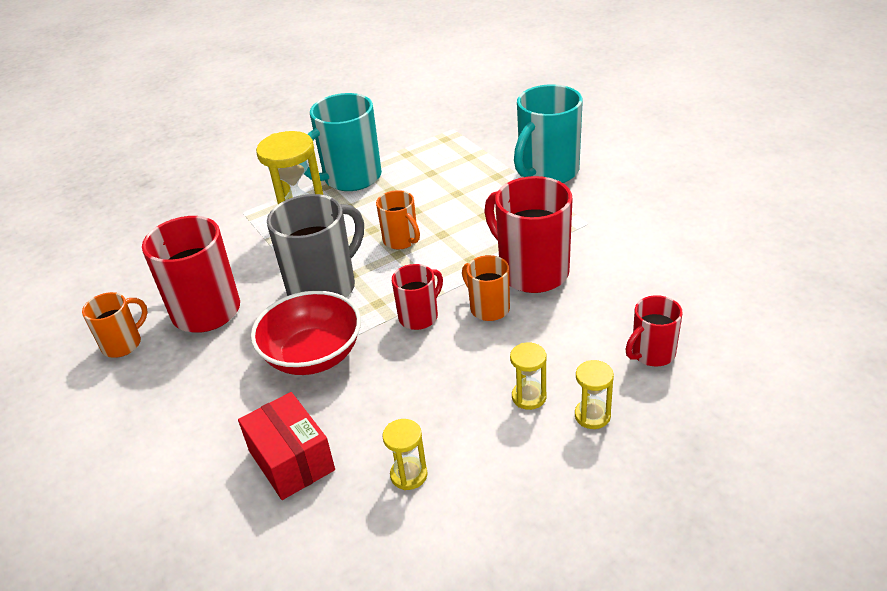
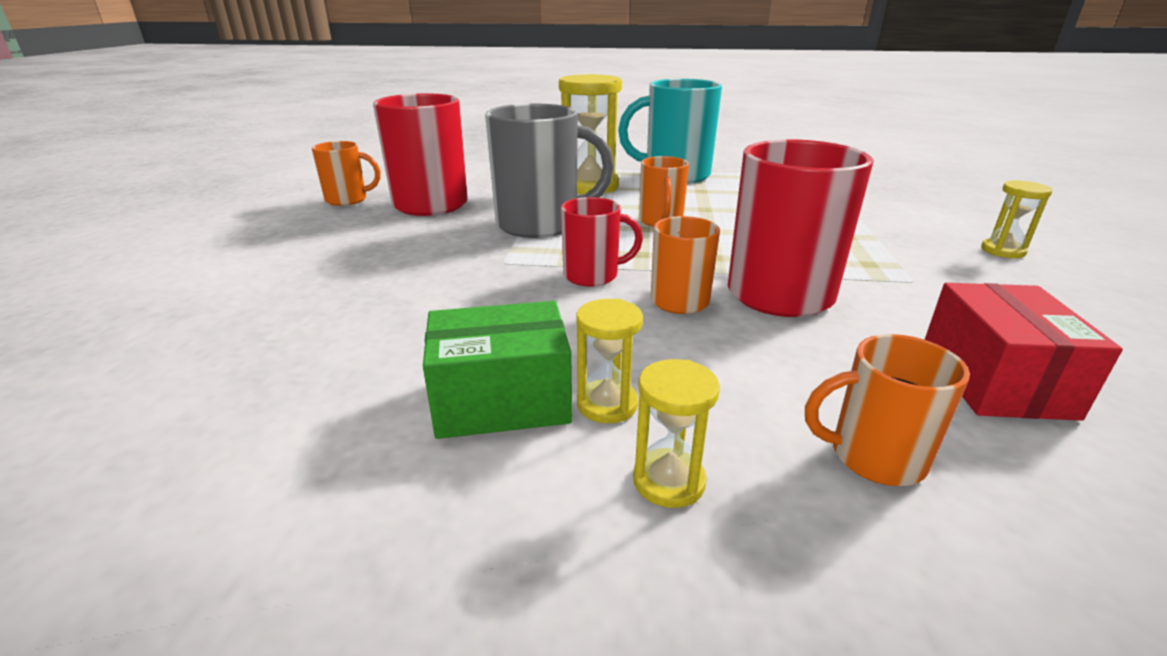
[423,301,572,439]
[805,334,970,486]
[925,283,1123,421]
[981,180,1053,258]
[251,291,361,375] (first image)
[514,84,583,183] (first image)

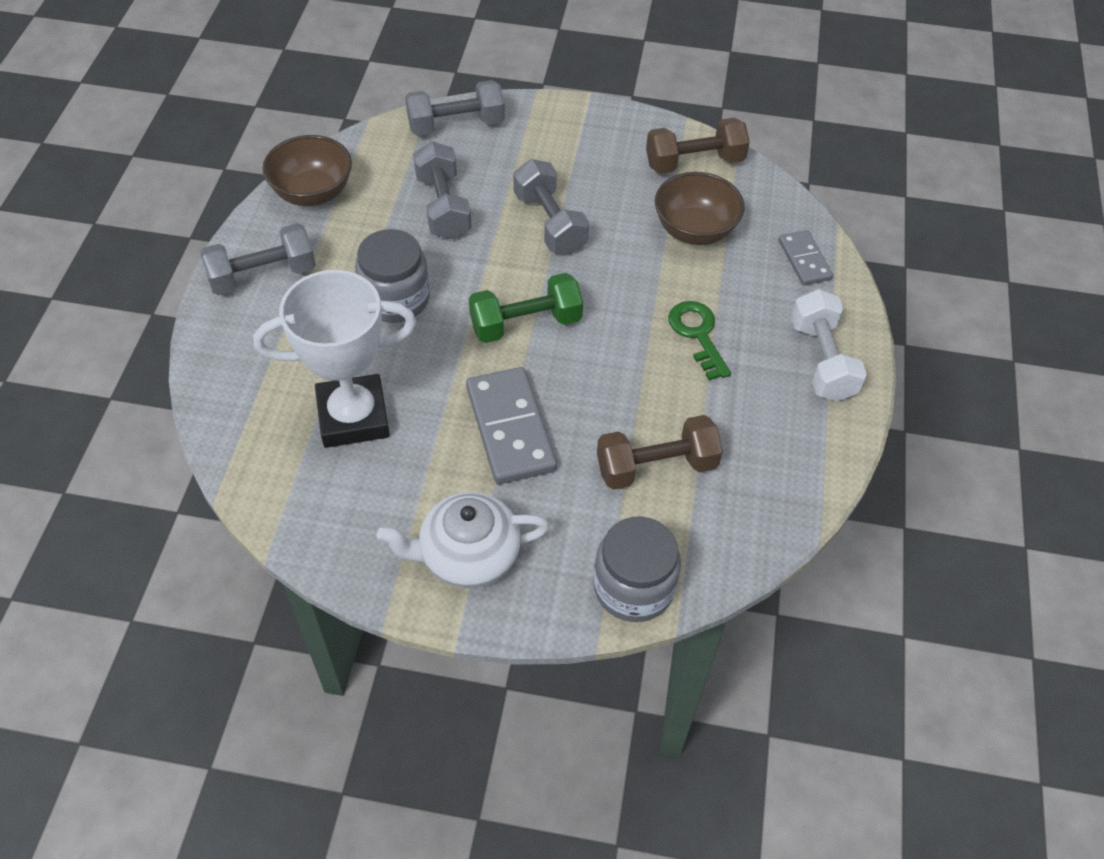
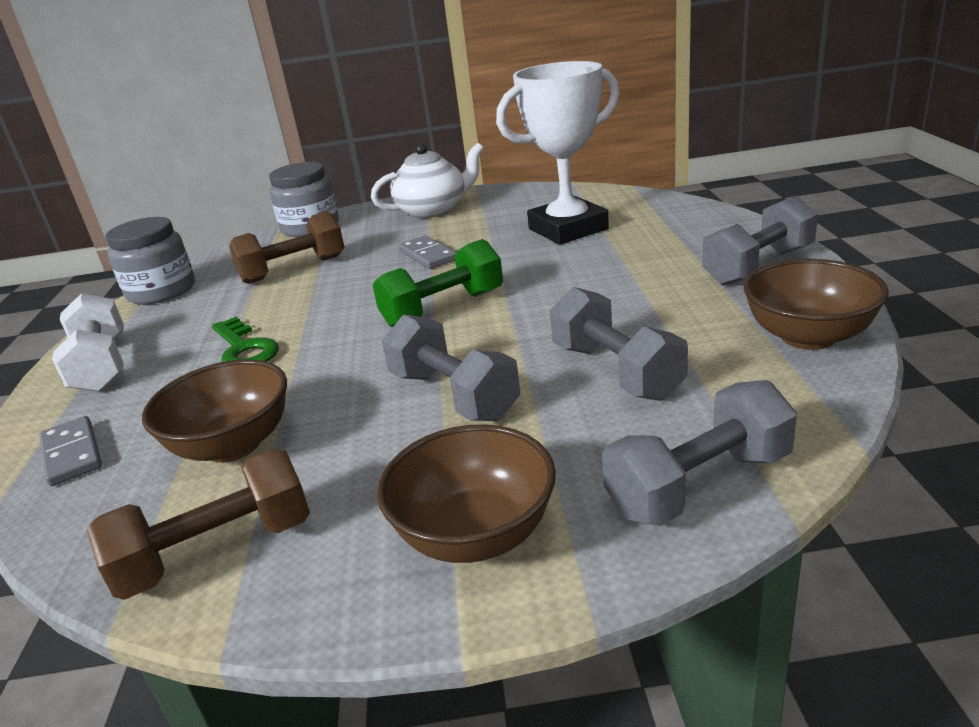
[105,217,195,305]
[377,424,556,563]
[399,236,456,269]

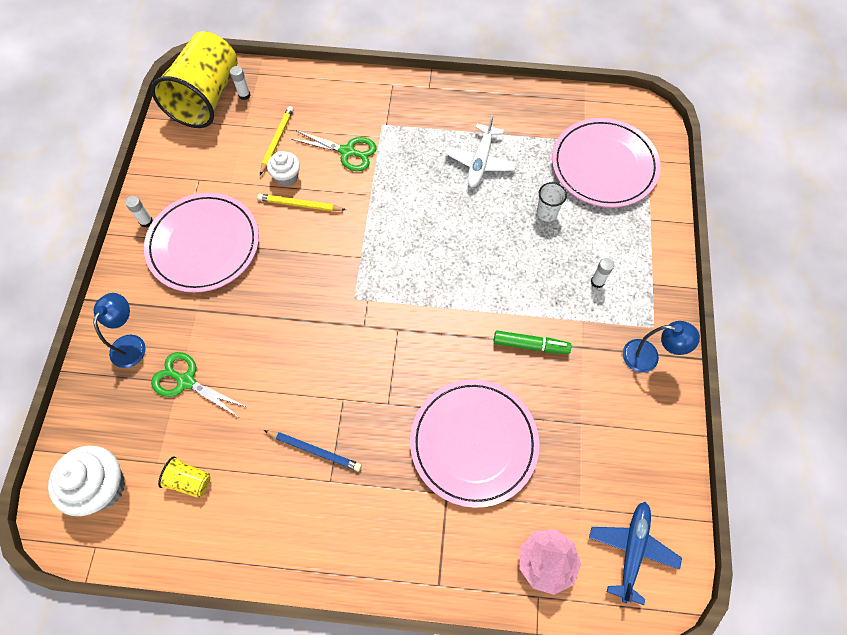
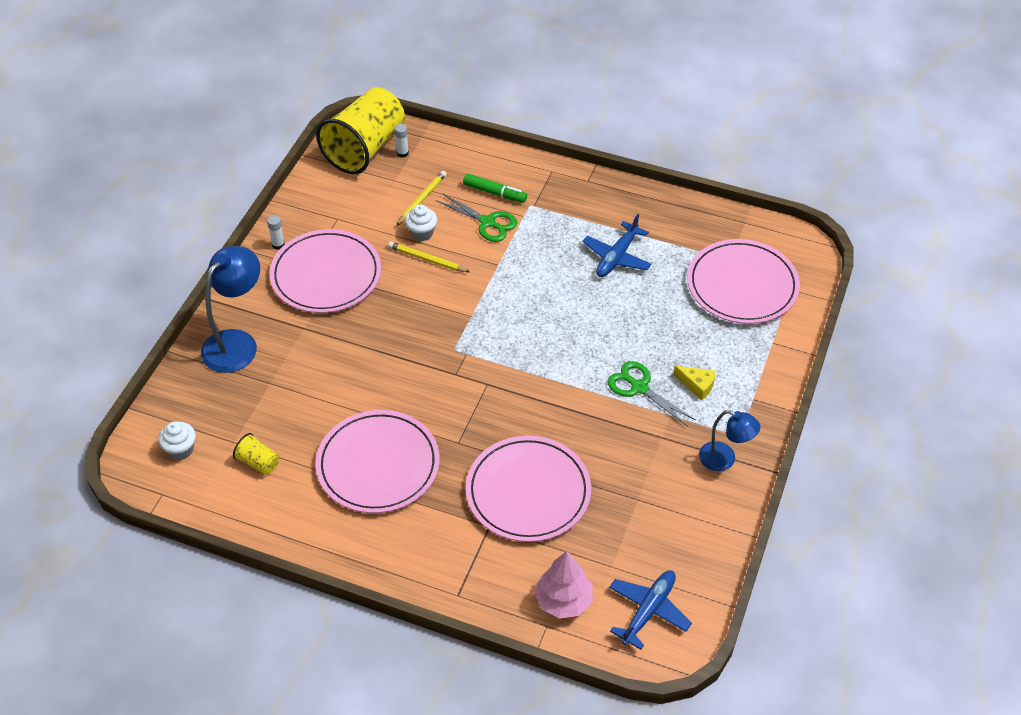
[158,421,196,460]
[201,246,260,373]
[315,410,440,513]
[463,173,527,203]
[583,214,652,277]
[607,361,696,426]
[673,366,716,400]
[537,182,567,222] (first image)

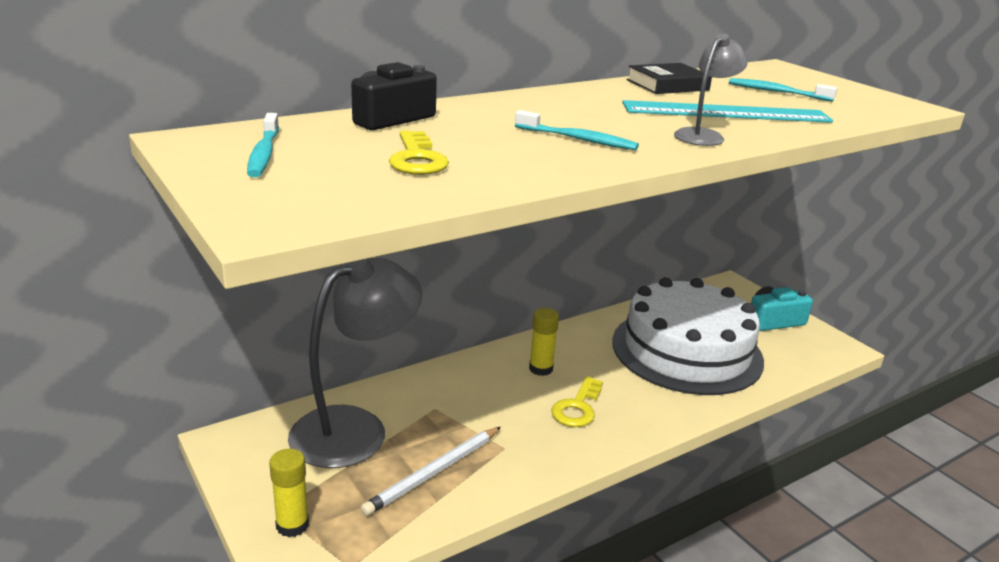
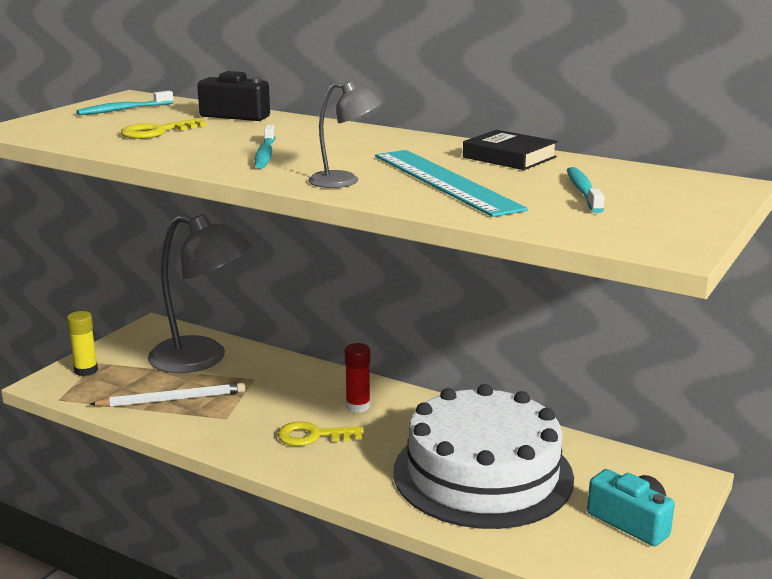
[89,383,246,407]
[345,343,370,413]

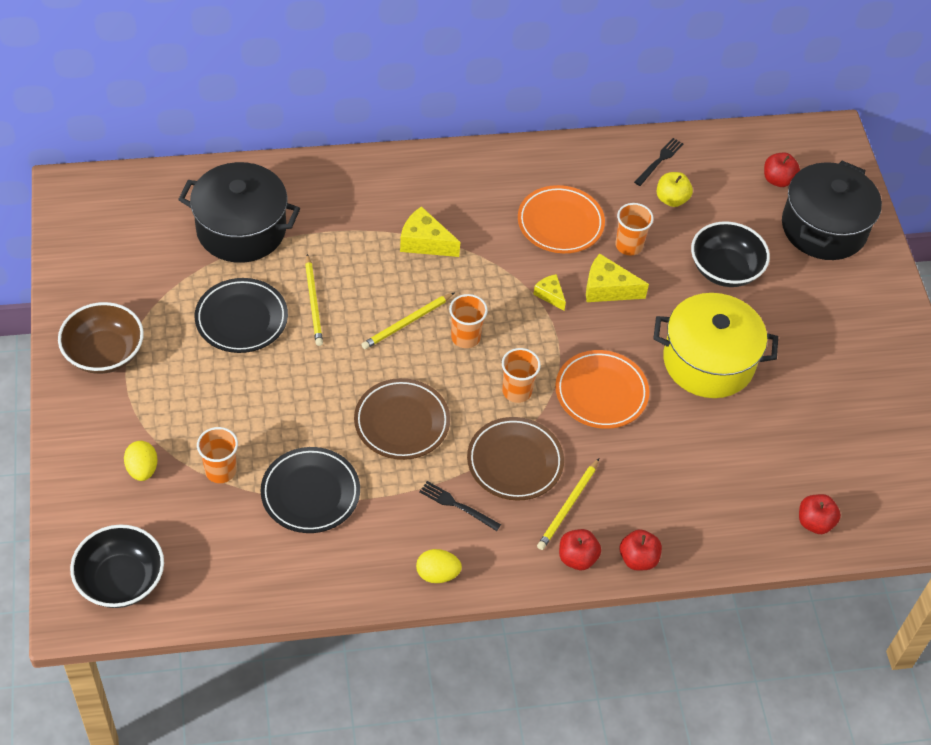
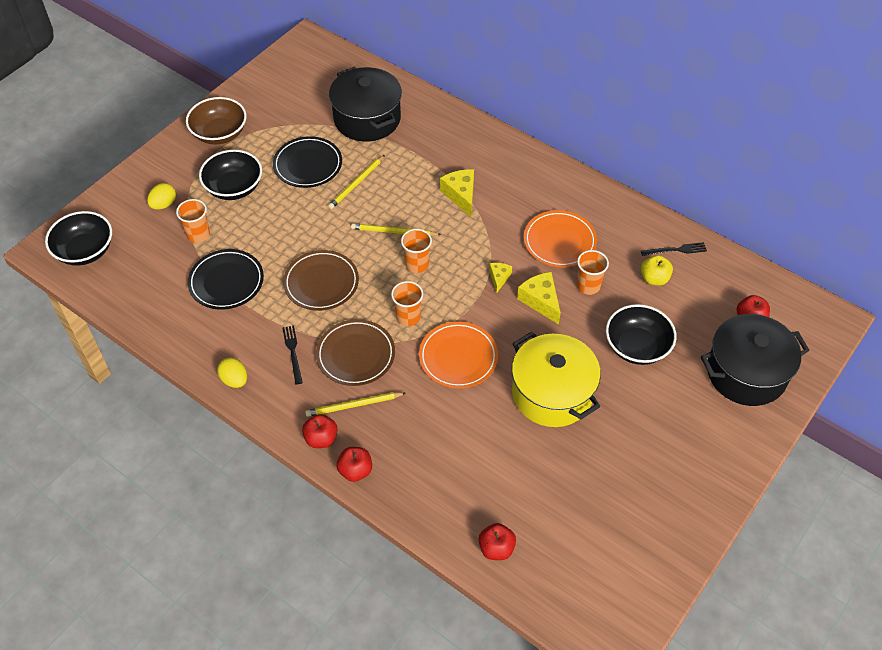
[199,150,262,200]

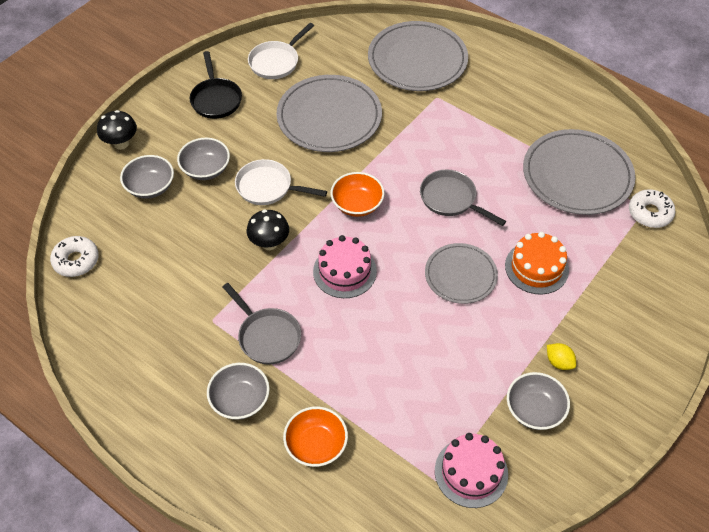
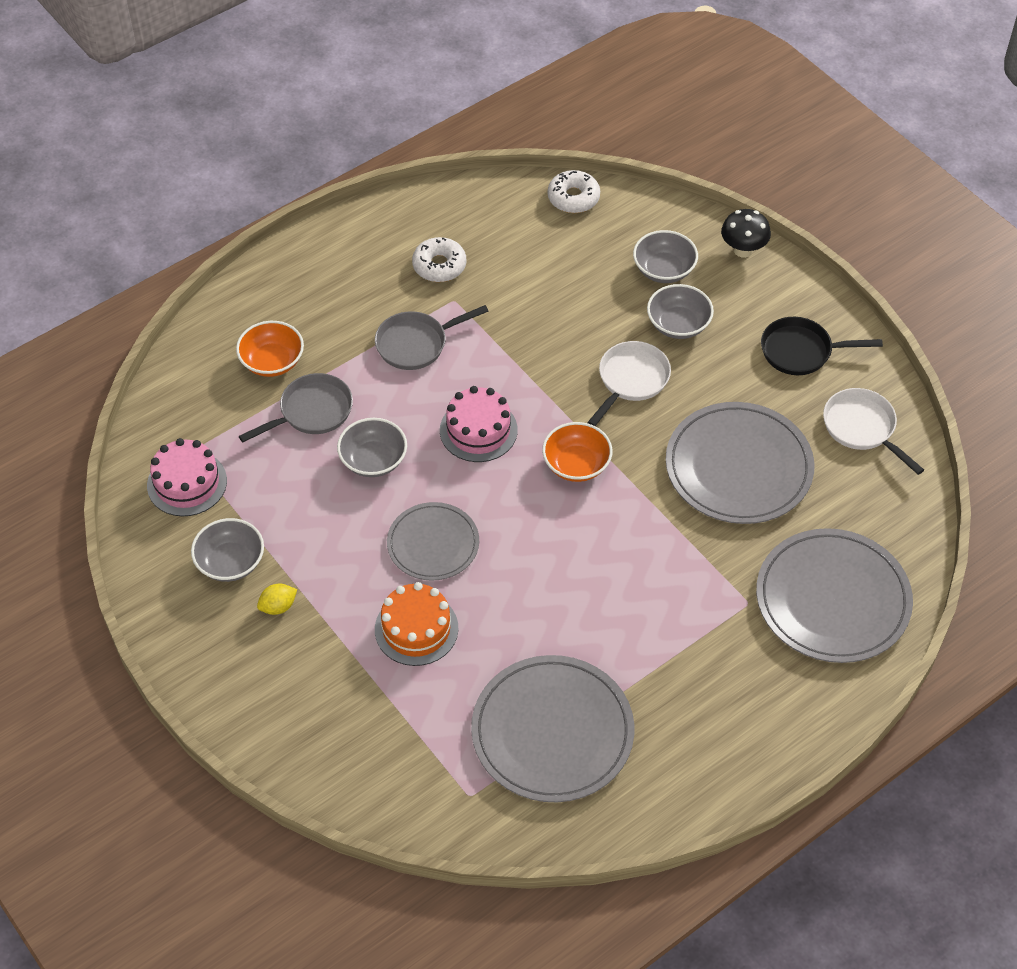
[239,373,353,442]
[337,418,407,477]
[412,237,466,282]
[247,210,289,250] (first image)

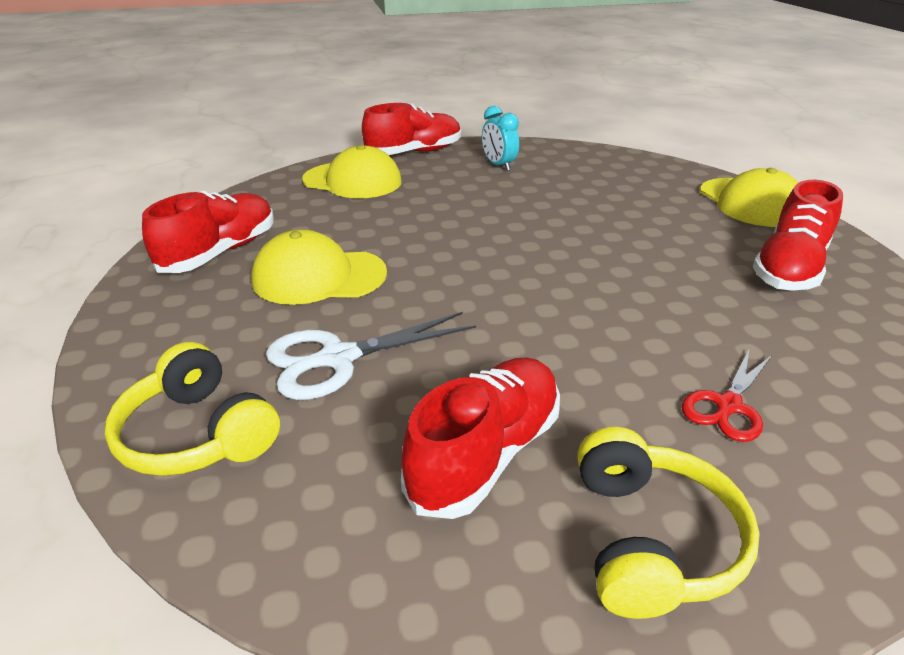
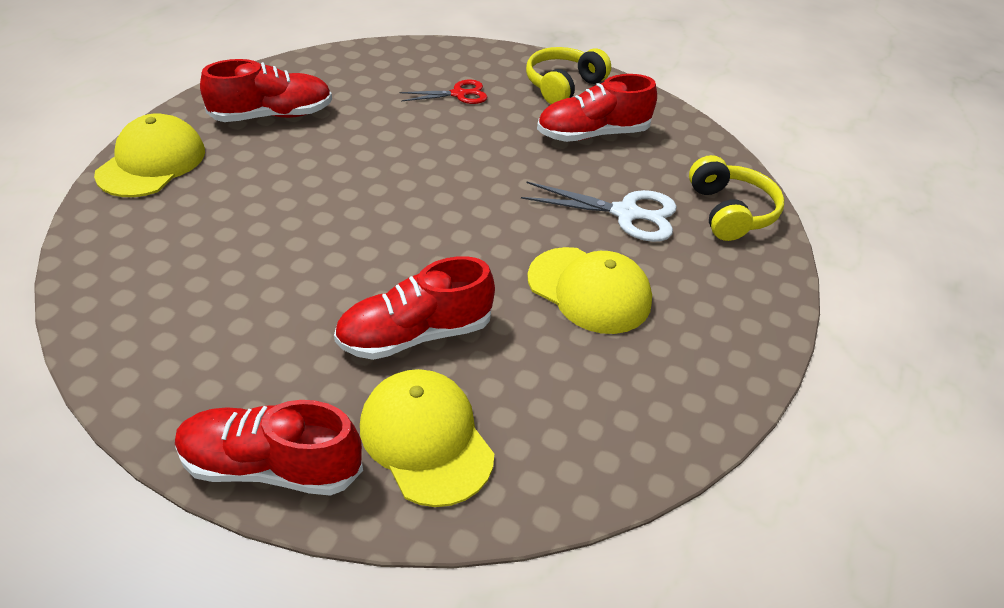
[334,256,495,360]
[482,106,519,171] (first image)

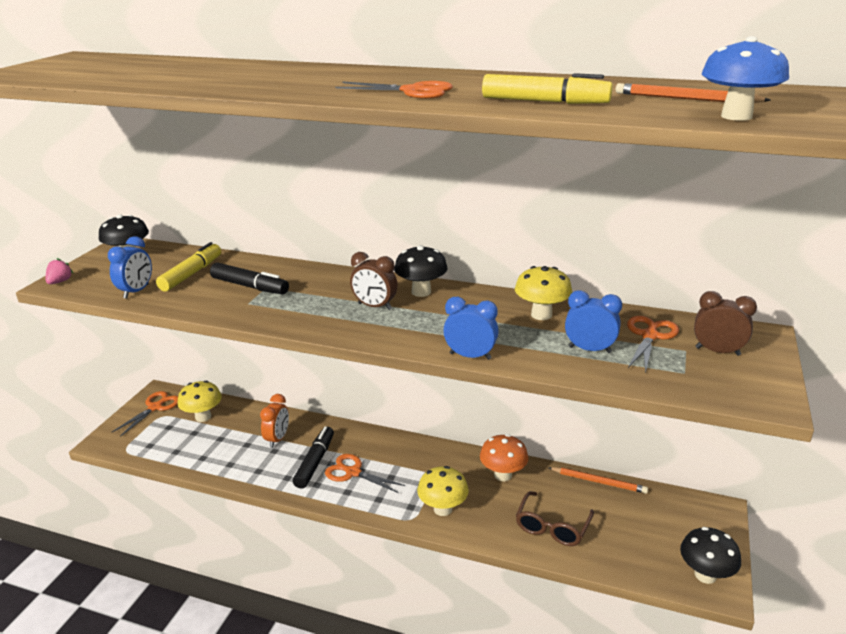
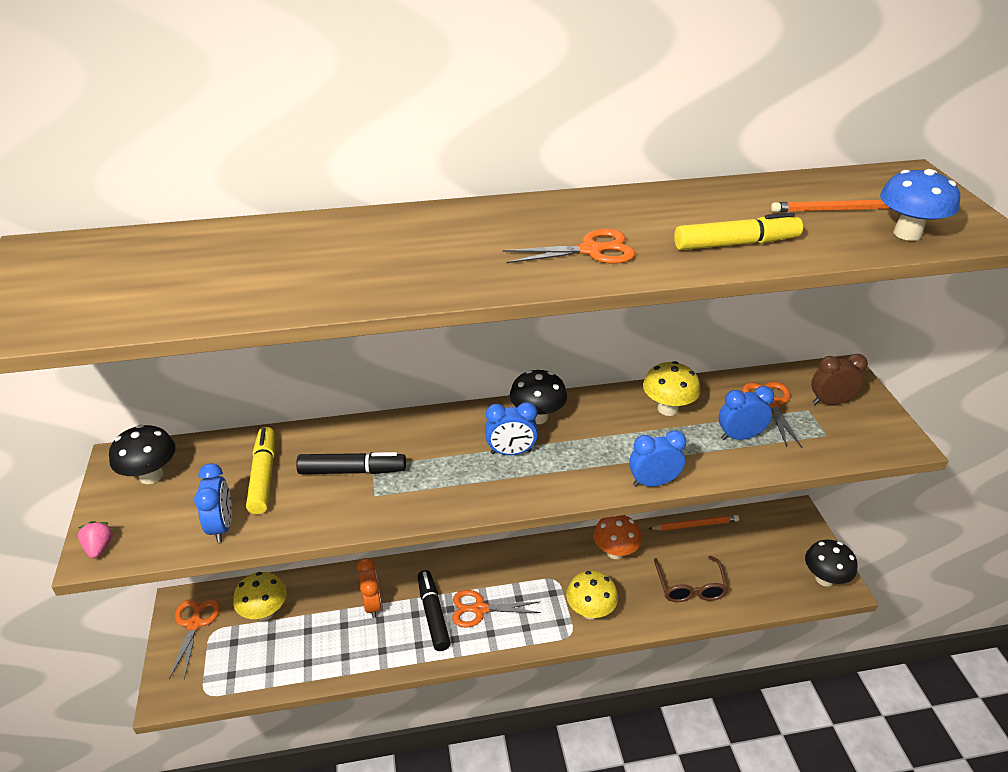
[485,402,538,455]

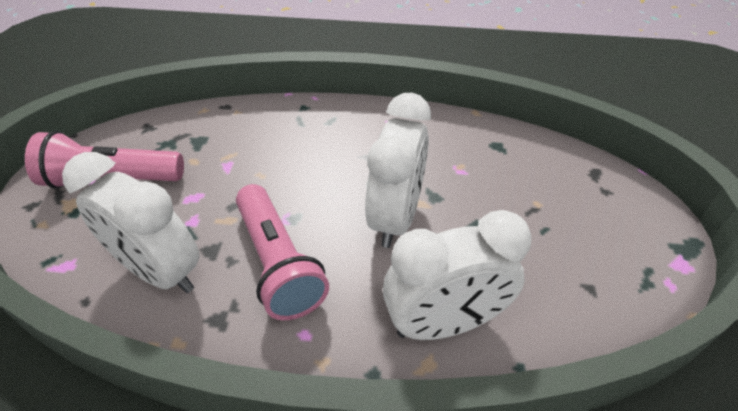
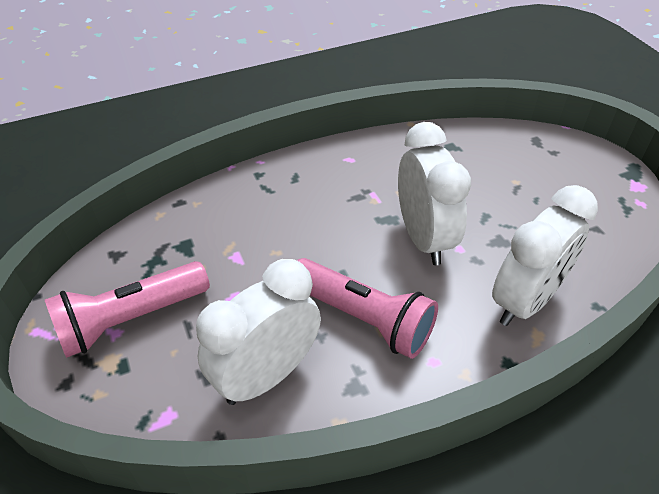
[196,259,321,405]

